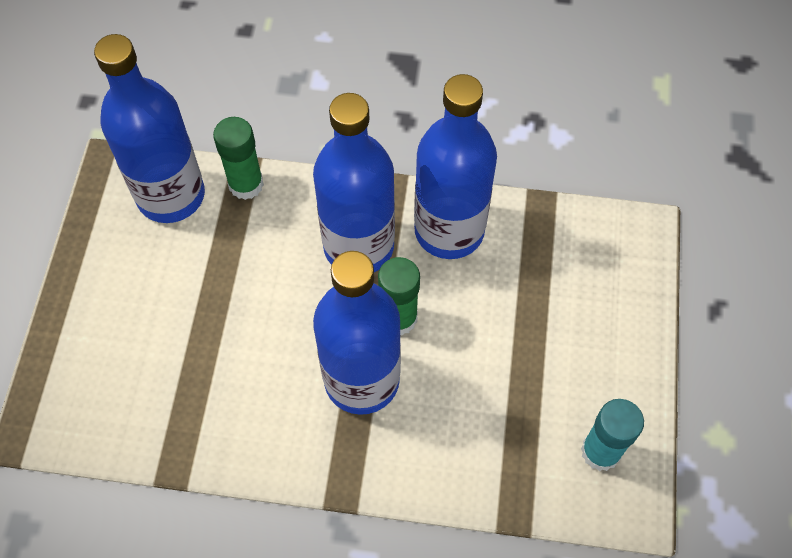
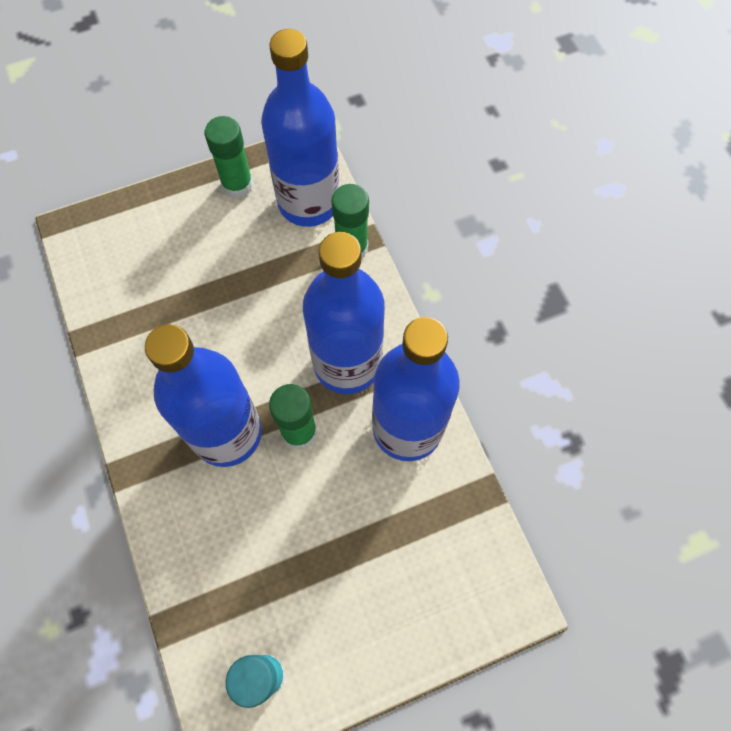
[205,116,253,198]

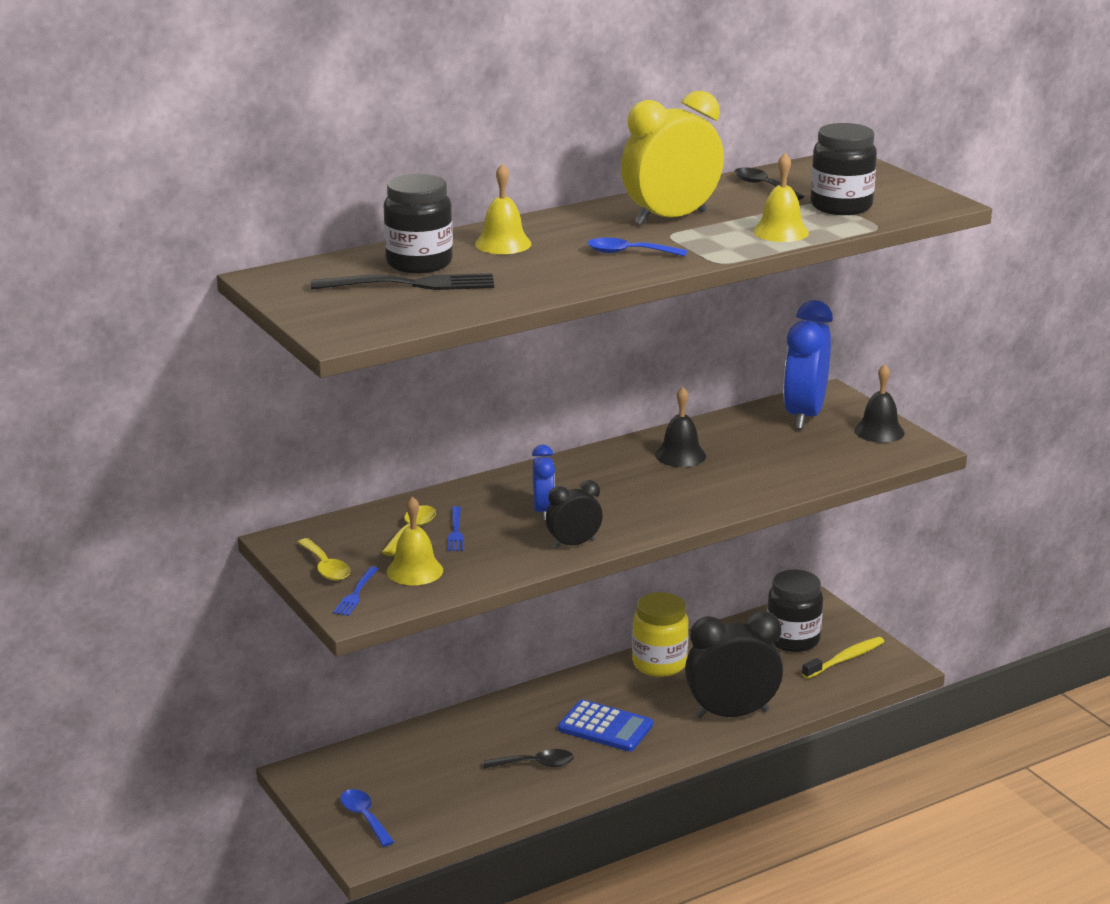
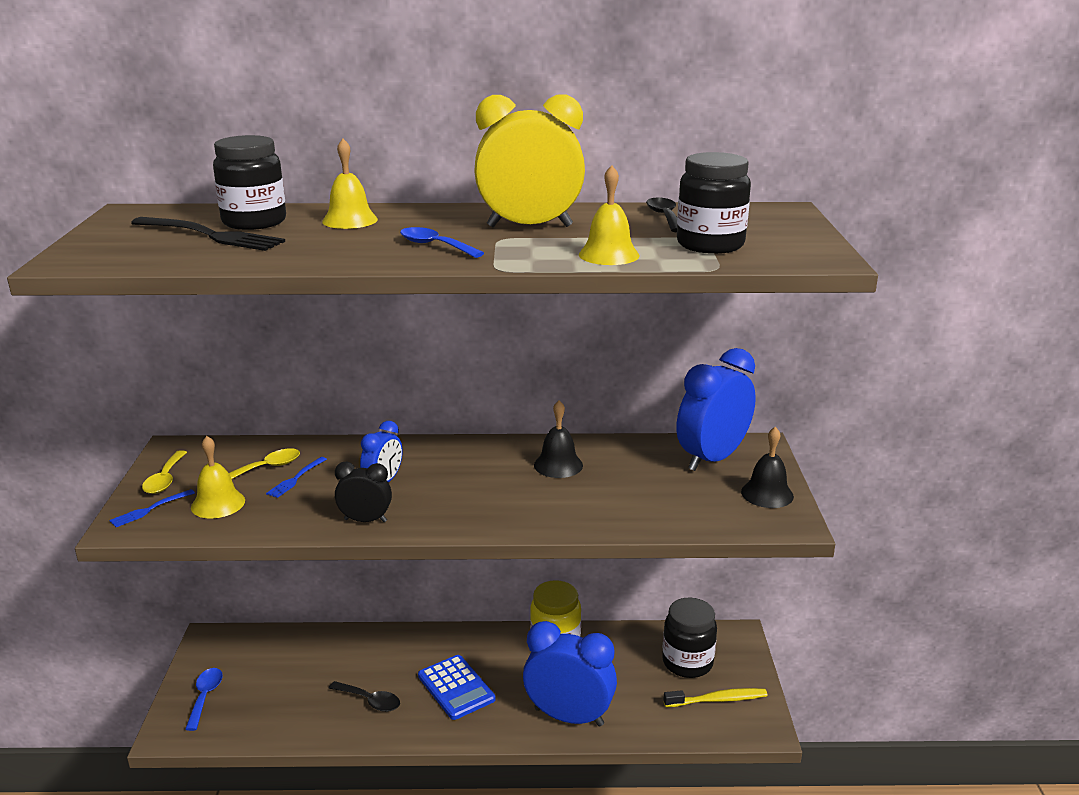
[523,621,617,727]

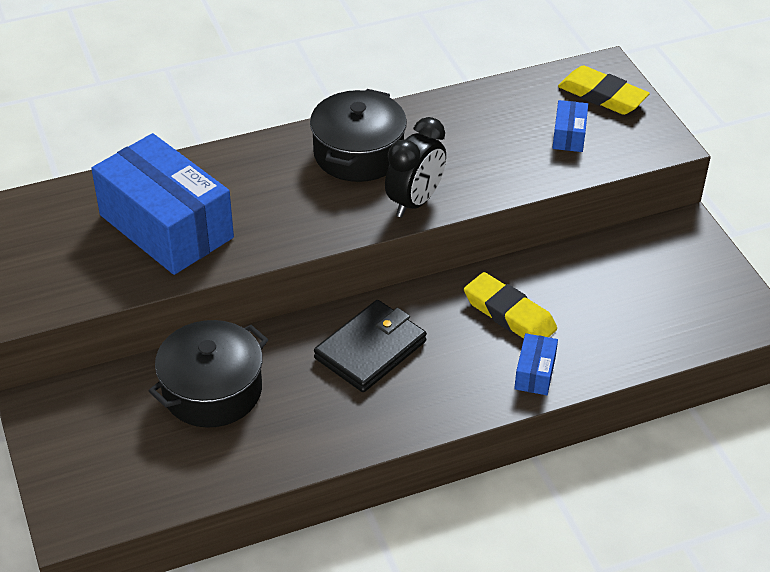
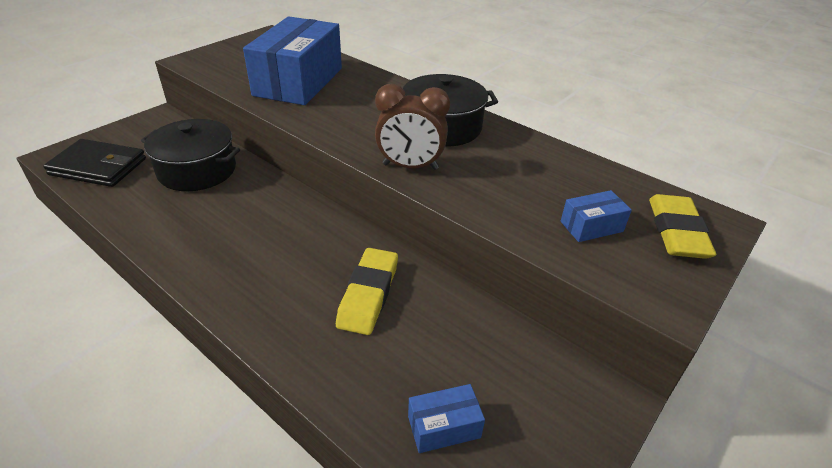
[43,139,146,187]
[375,84,450,170]
[408,384,485,453]

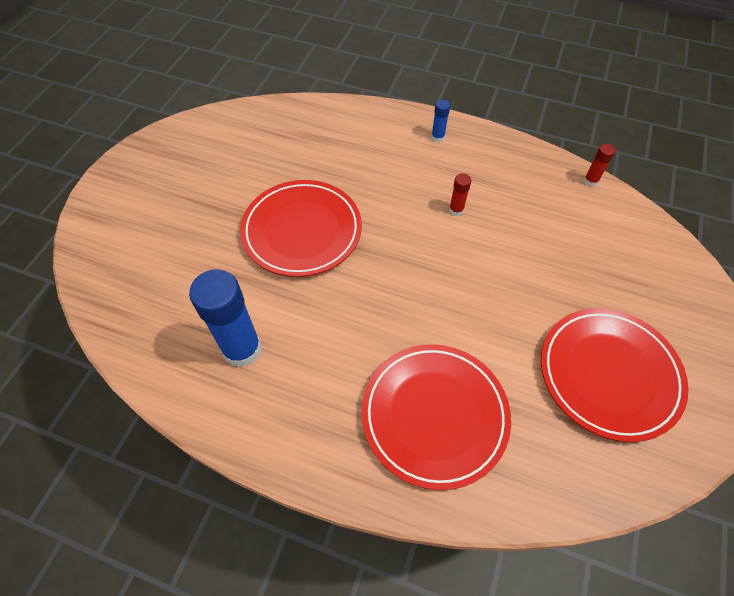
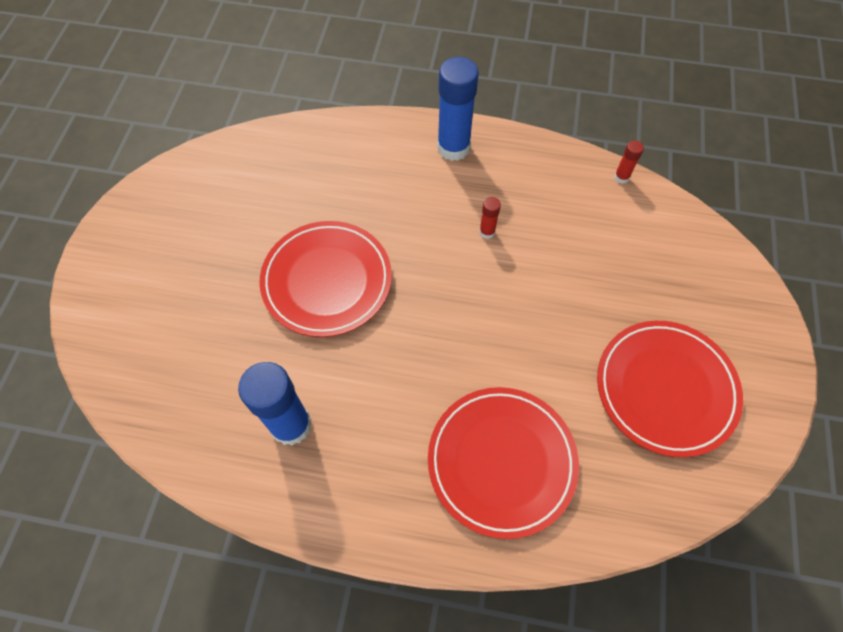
[437,57,479,161]

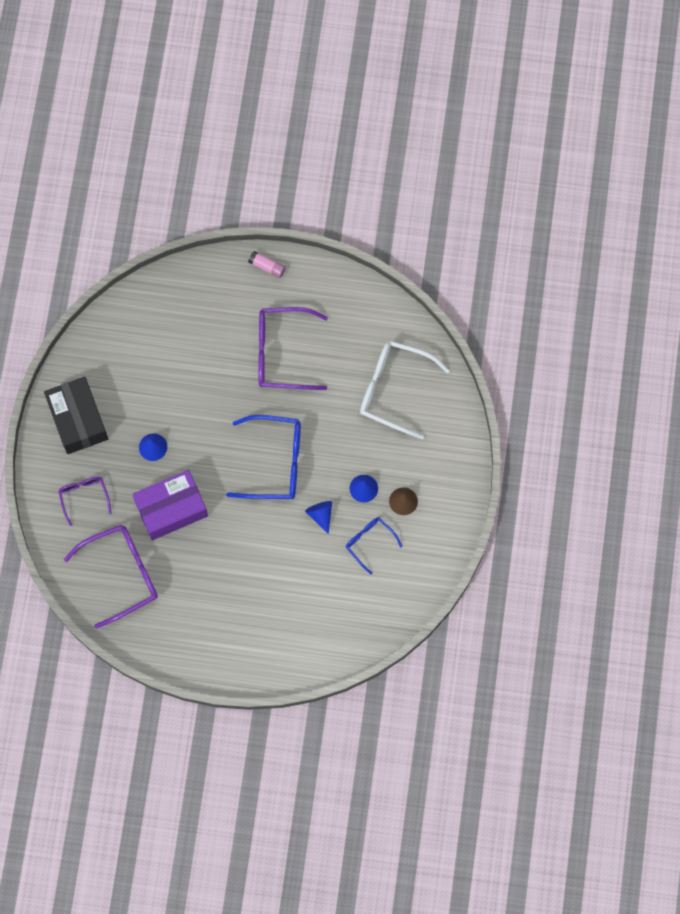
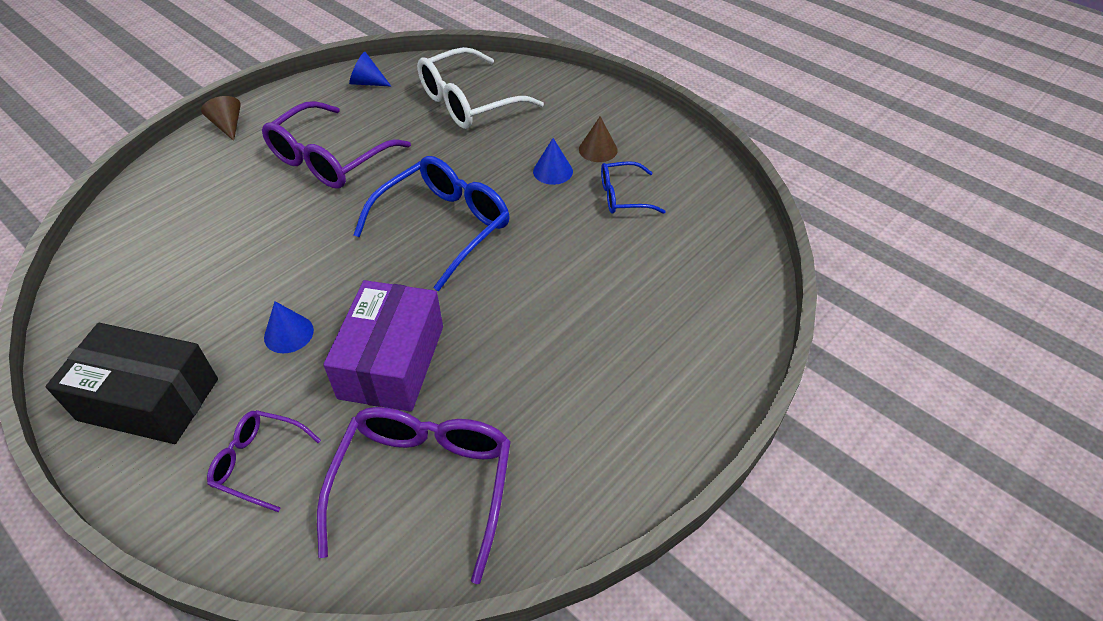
[201,96,241,141]
[349,52,391,86]

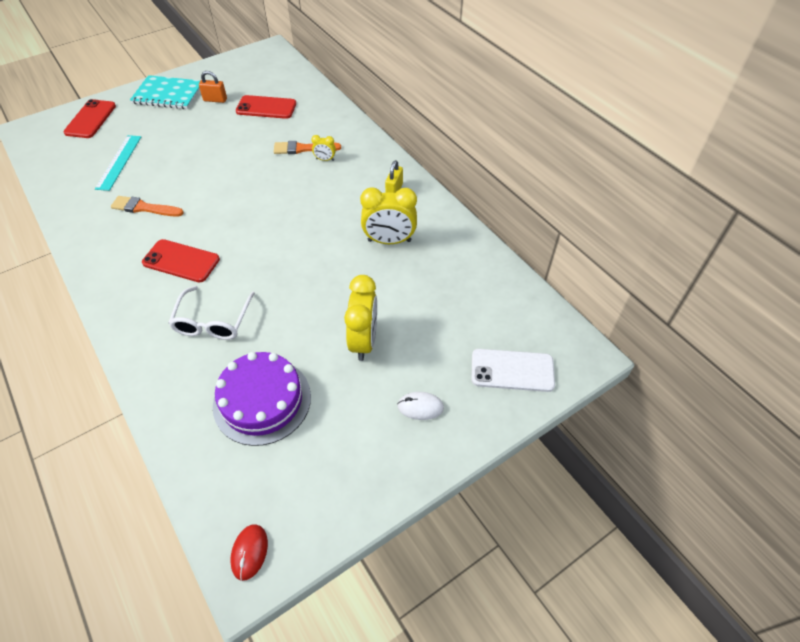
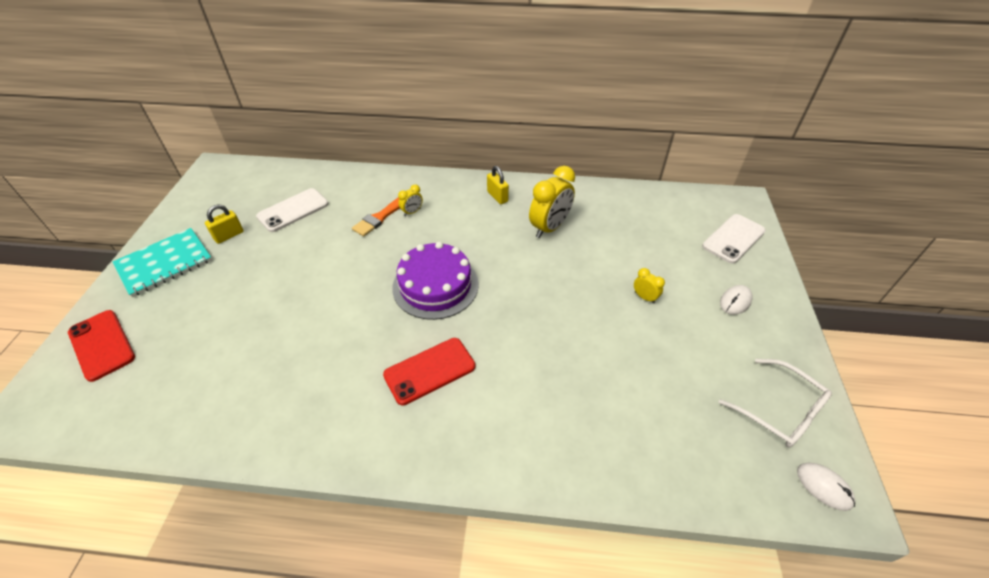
[205,204,244,244]
[256,188,329,232]
[392,242,479,320]
[634,268,665,304]
[719,359,832,448]
[797,462,855,511]
[95,135,141,191] (first image)
[111,196,184,217] (first image)

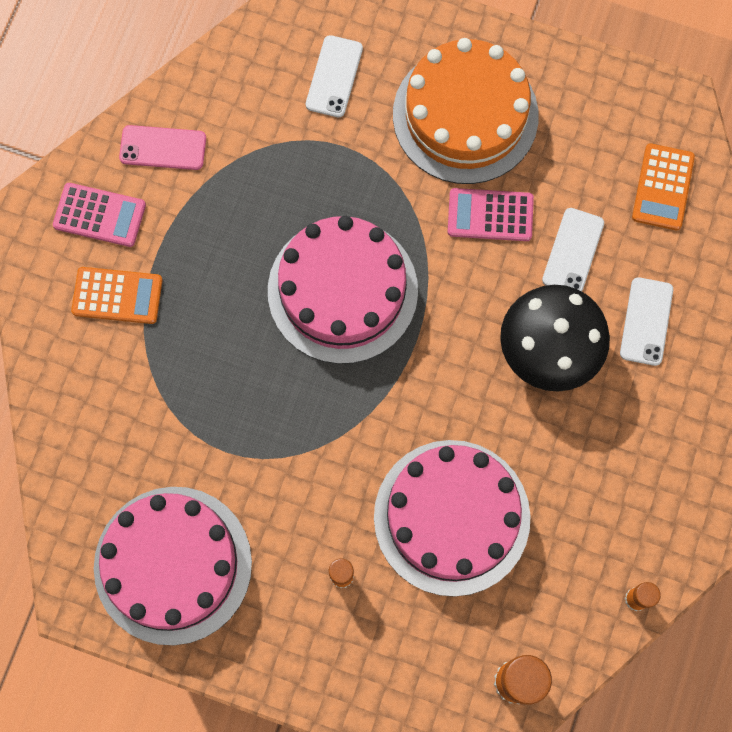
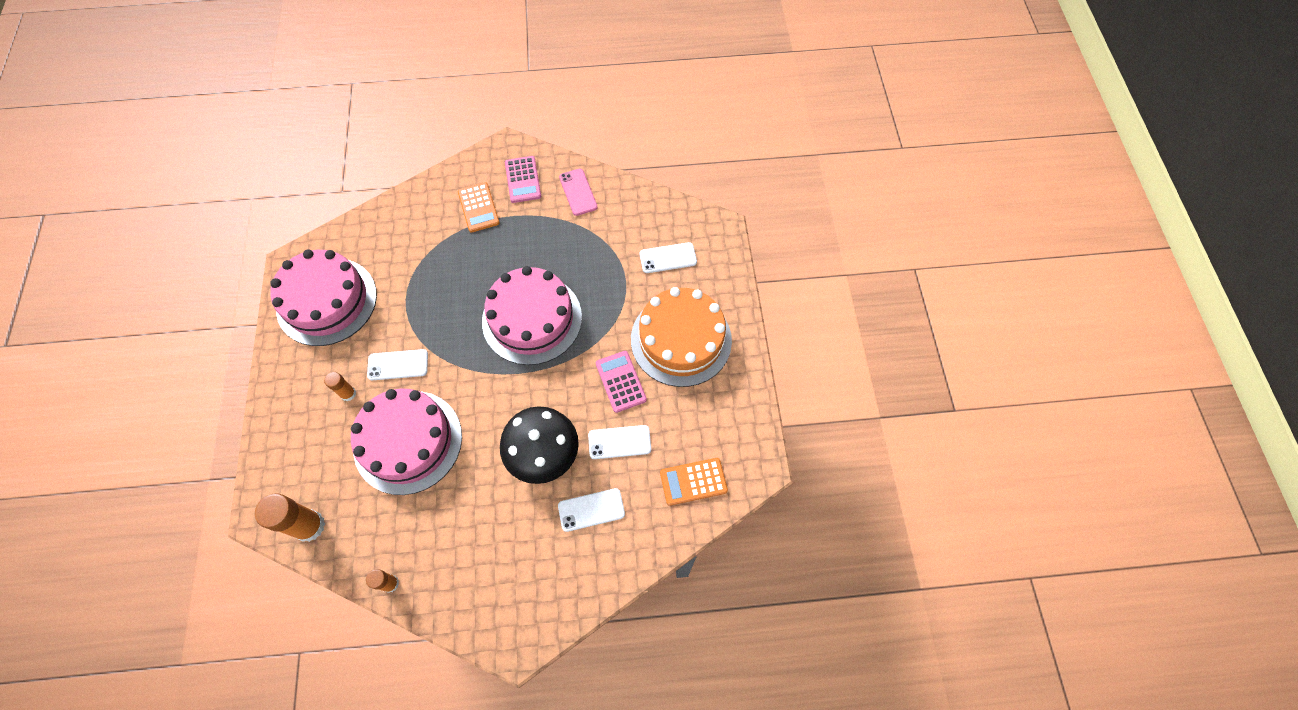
[367,349,428,380]

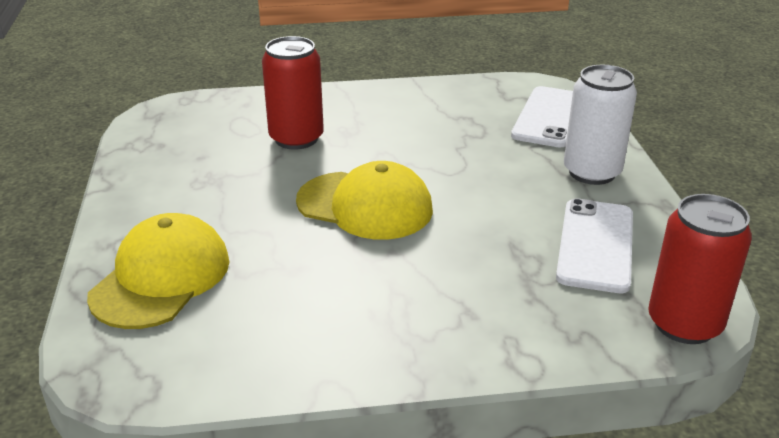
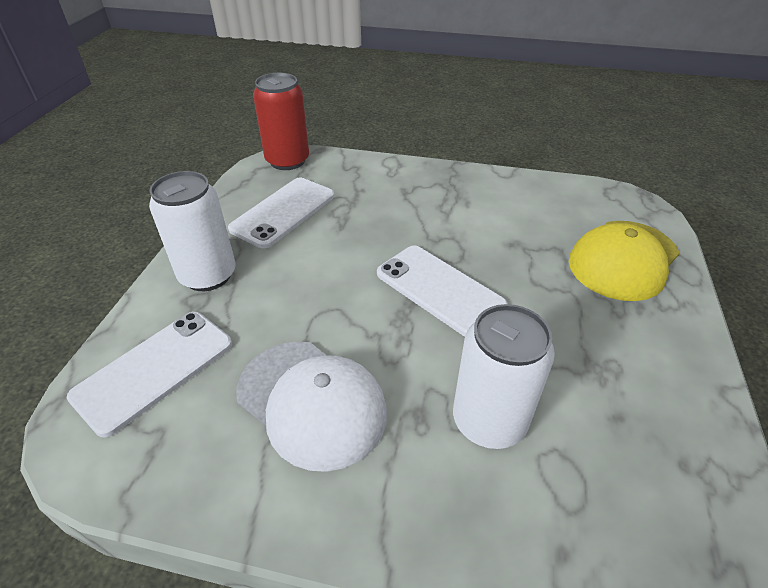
[236,342,387,472]
[377,245,507,336]
[453,304,555,449]

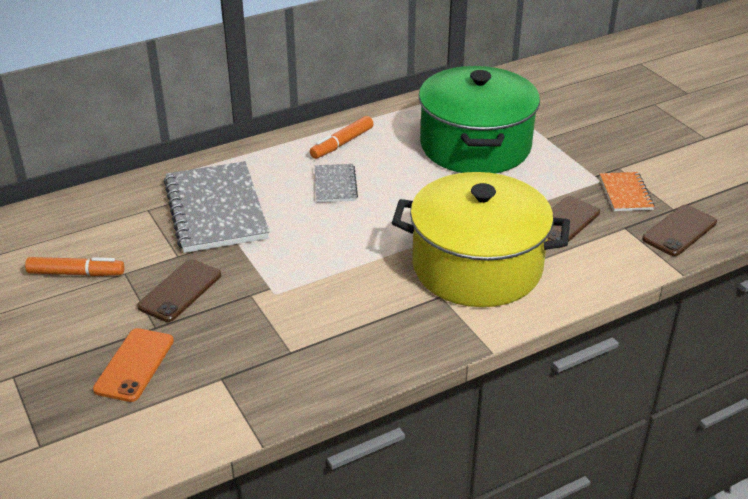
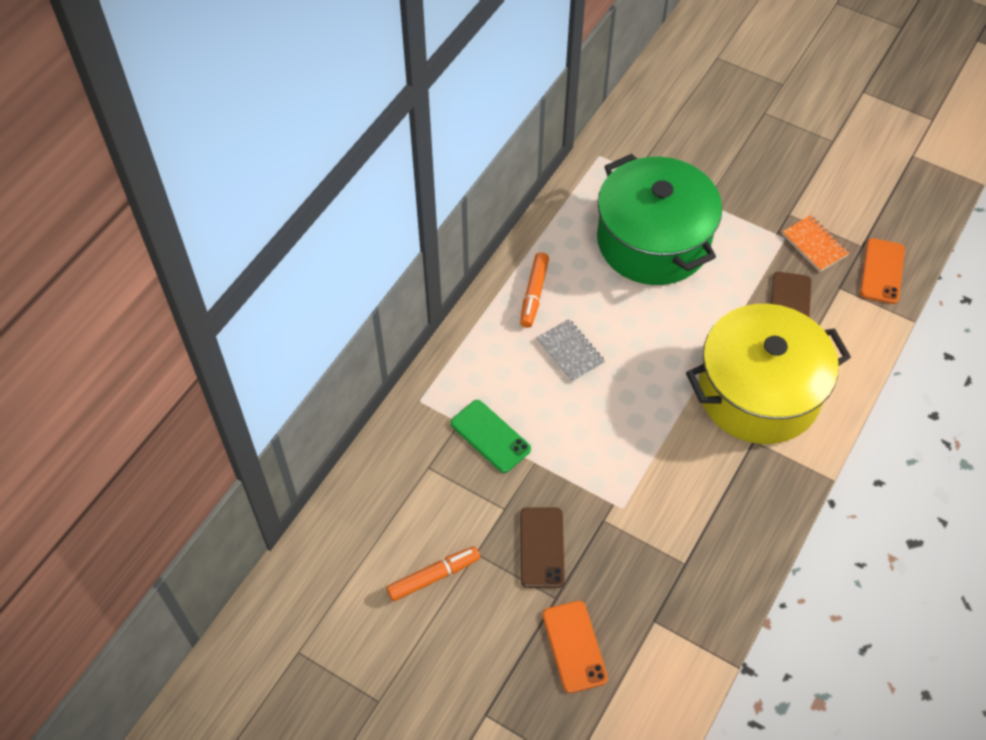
[451,400,531,473]
[860,238,905,304]

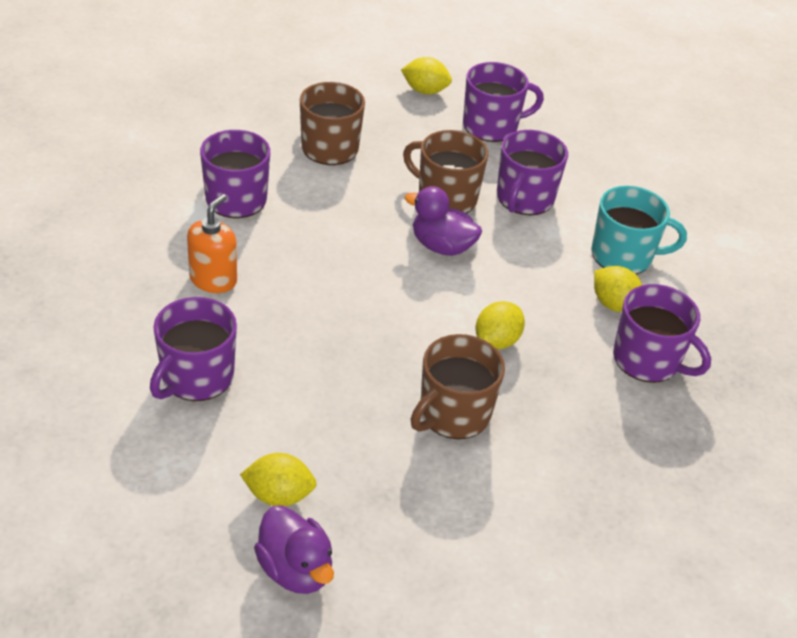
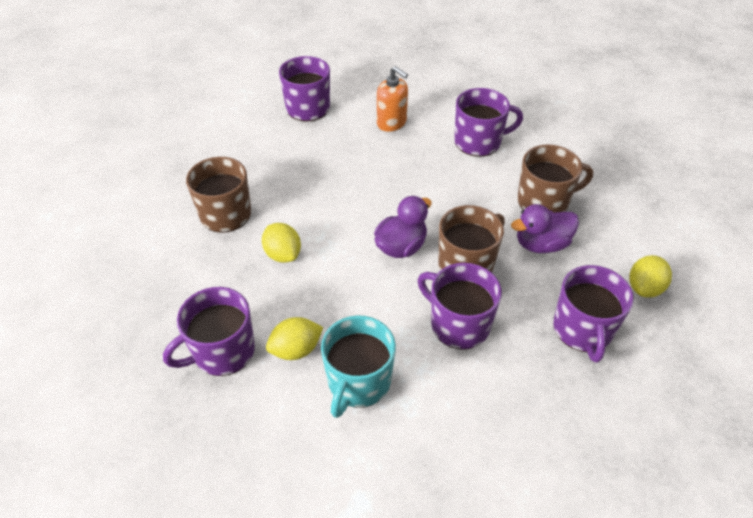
[511,204,579,253]
[240,453,317,506] (first image)

